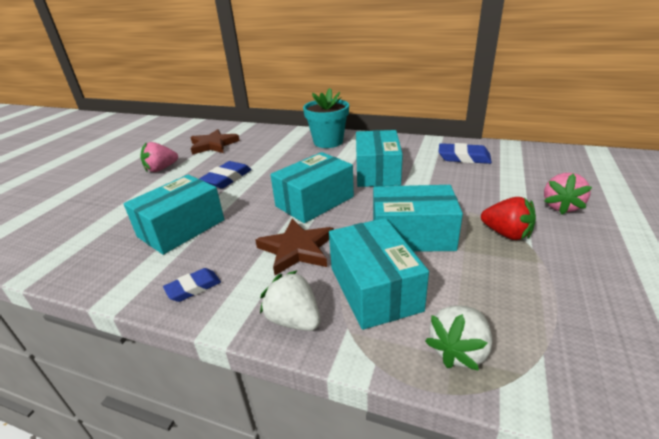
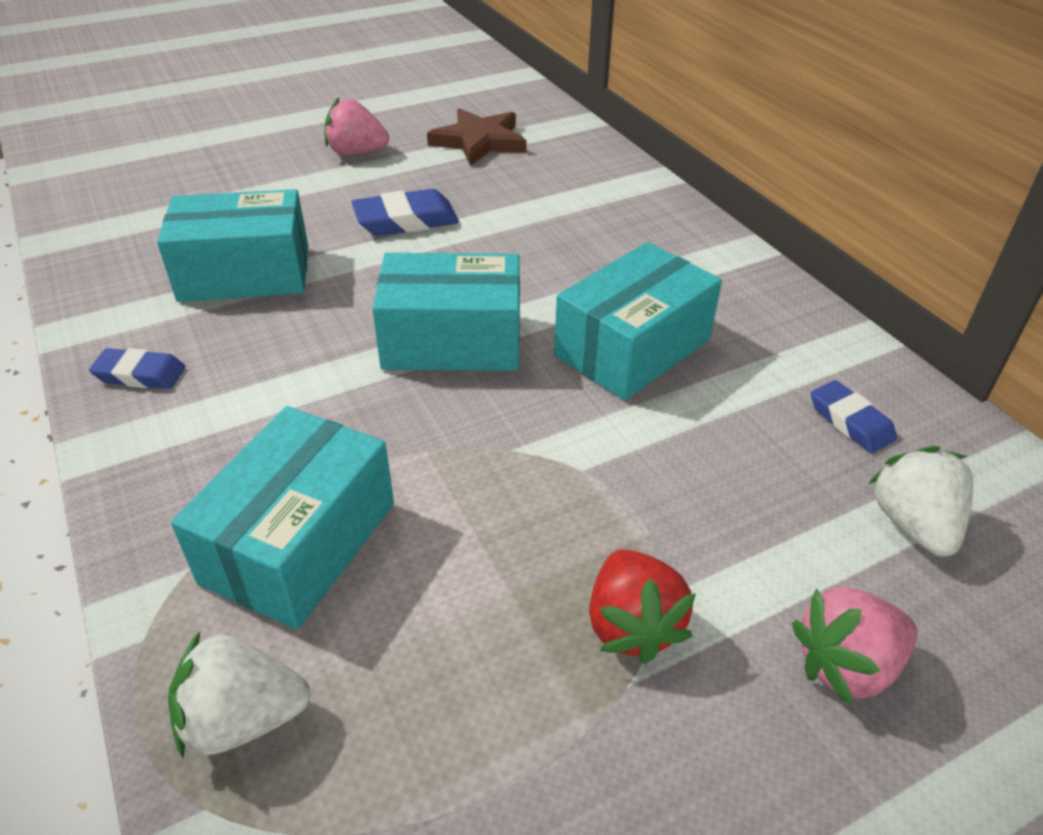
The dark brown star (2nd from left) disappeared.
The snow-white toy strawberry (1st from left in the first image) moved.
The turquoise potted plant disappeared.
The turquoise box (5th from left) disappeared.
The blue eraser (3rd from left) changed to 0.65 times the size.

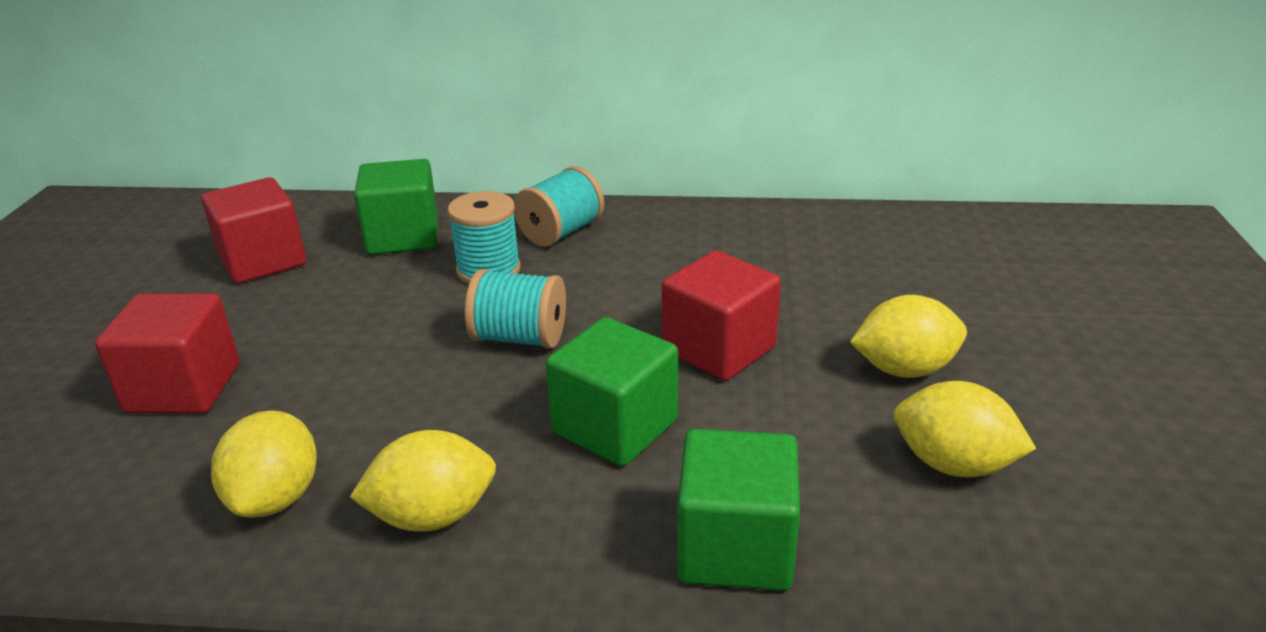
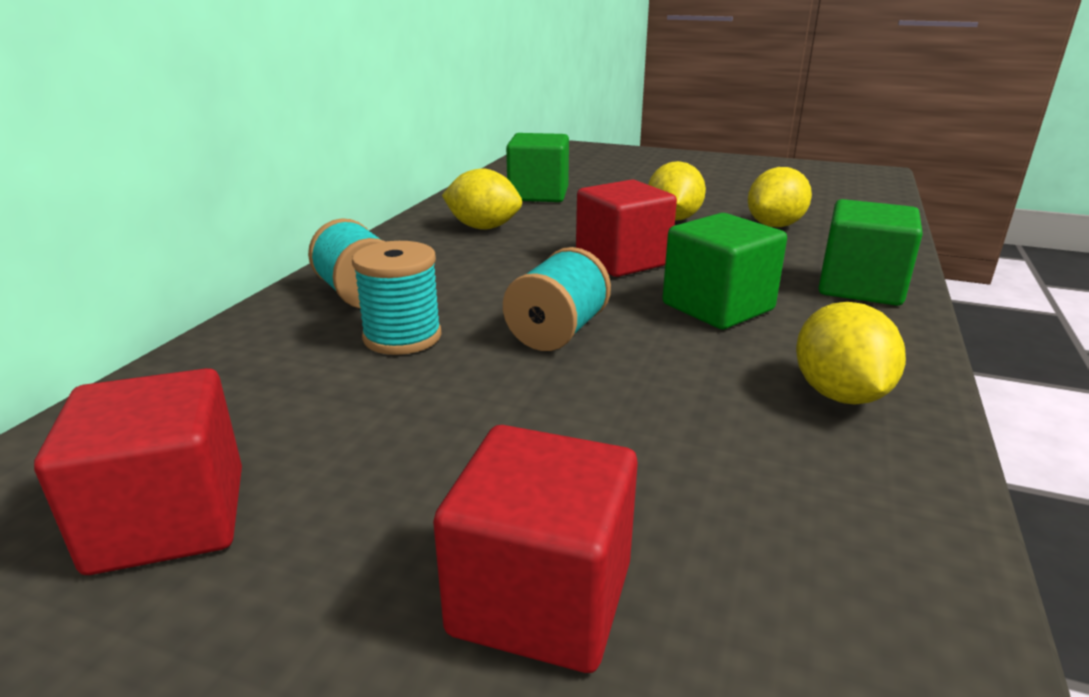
The bright yellow citrus fruit (1st from left) moved.
The green solid cube (1st from left) moved.

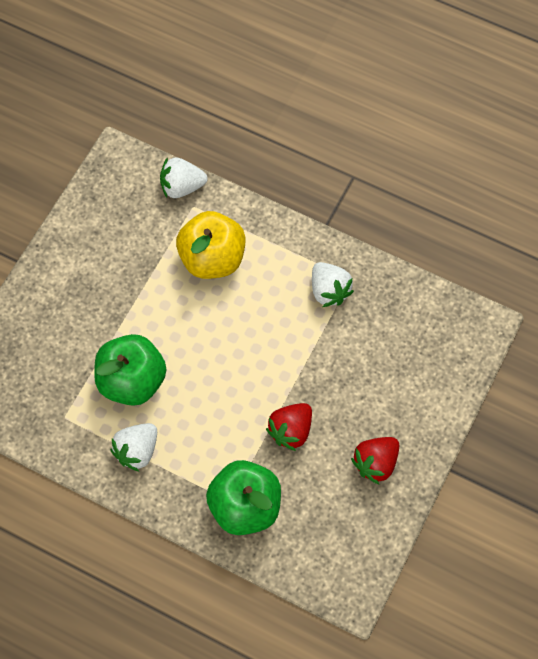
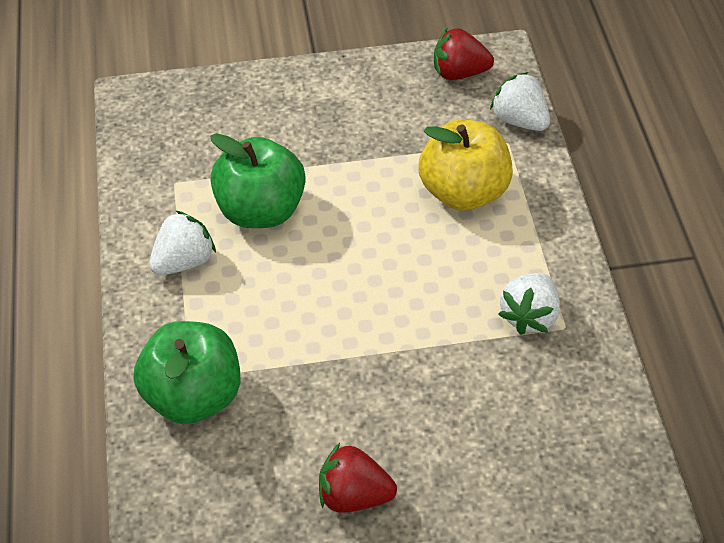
The snow-white toy strawberry (1st from left) turned 135 degrees clockwise.
The crimson toy strawberry (1st from left in the first image) moved.

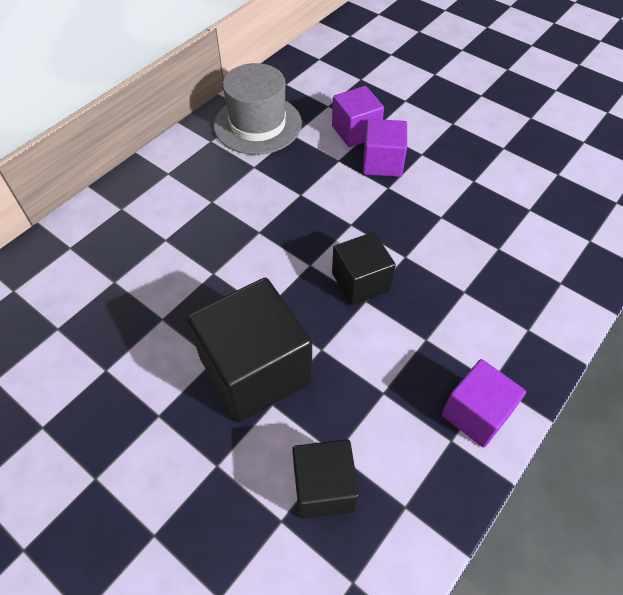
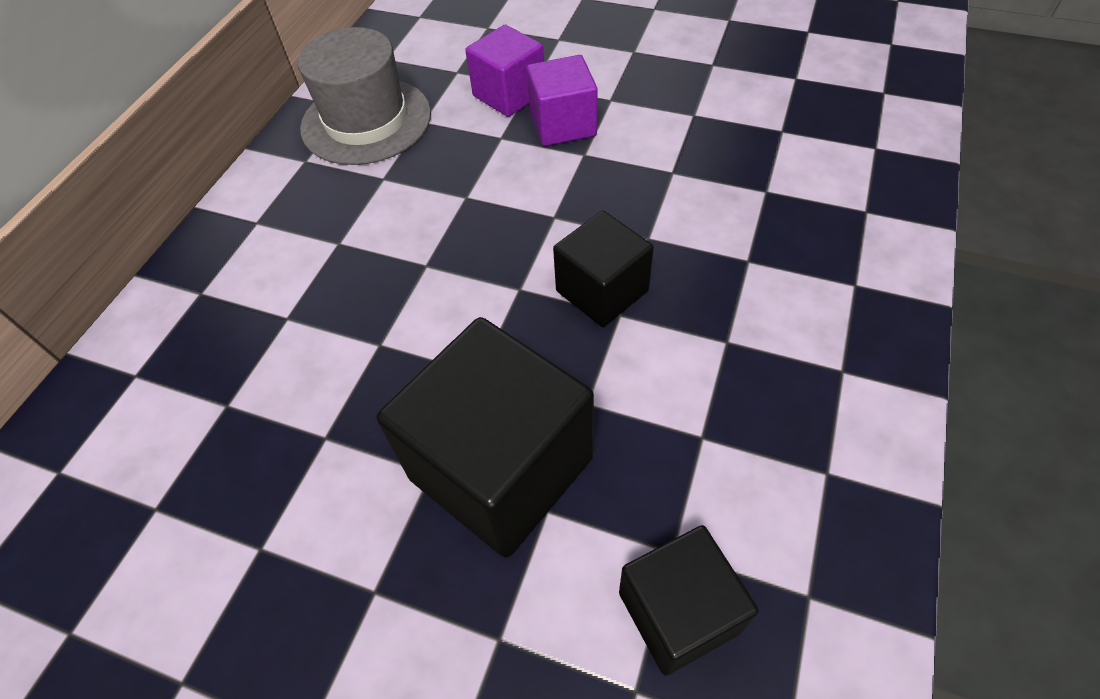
The purple solid cube (3rd from left) disappeared.

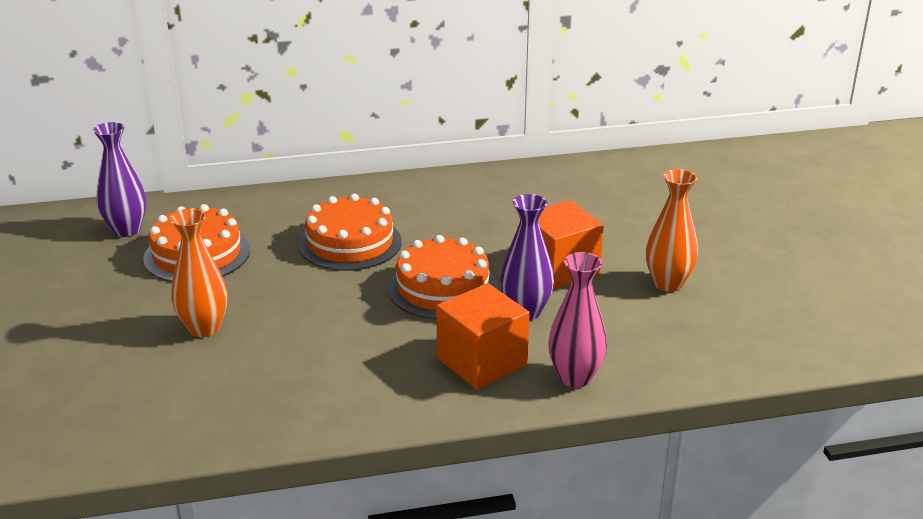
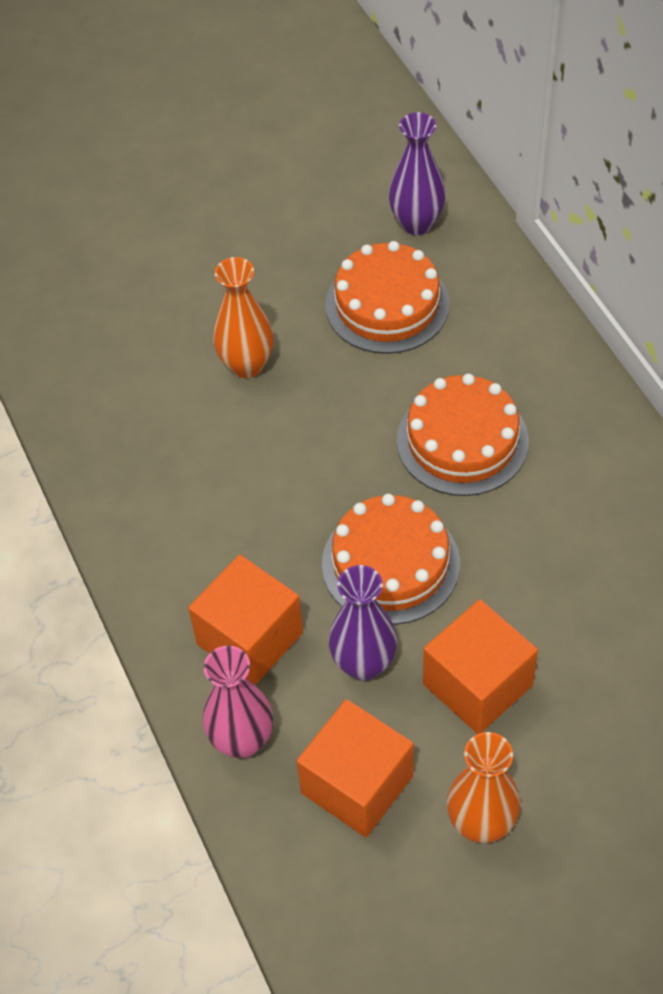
The orange solid cube (2nd from left) appeared.

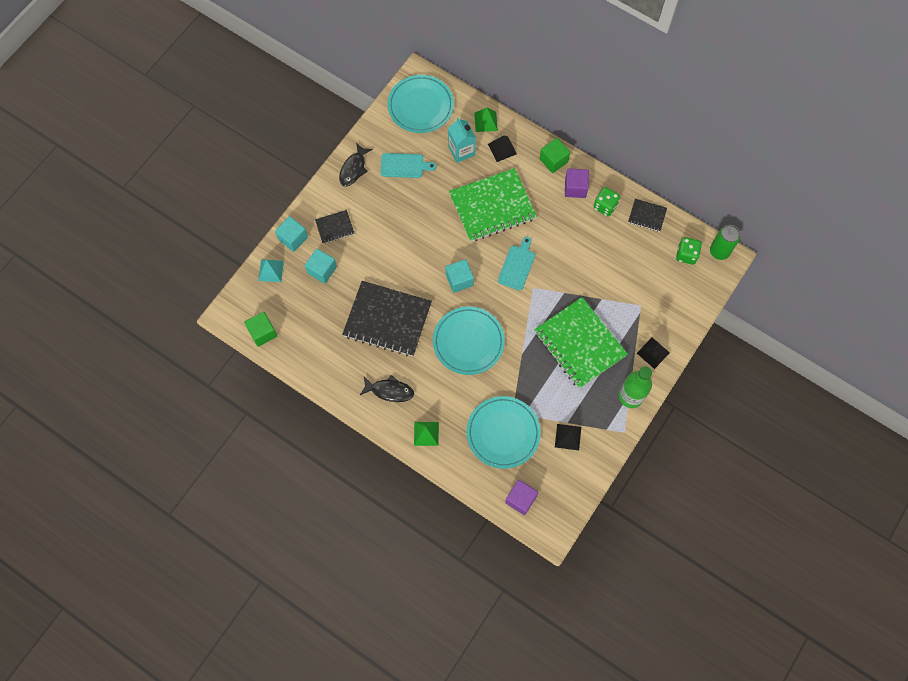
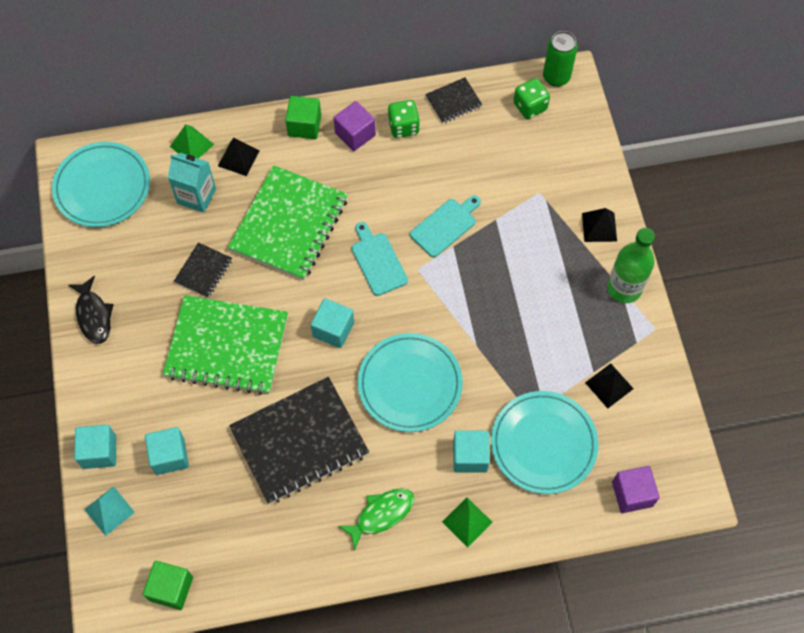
The ebony notebook (1st from left) moved.
The ebony fish (2nd from left) became the green fish.
The turquoise chopping board (1st from left in the first image) moved.
The green notebook (2nd from left in the first image) moved.
The turquoise solid cube (4th from left) appeared.

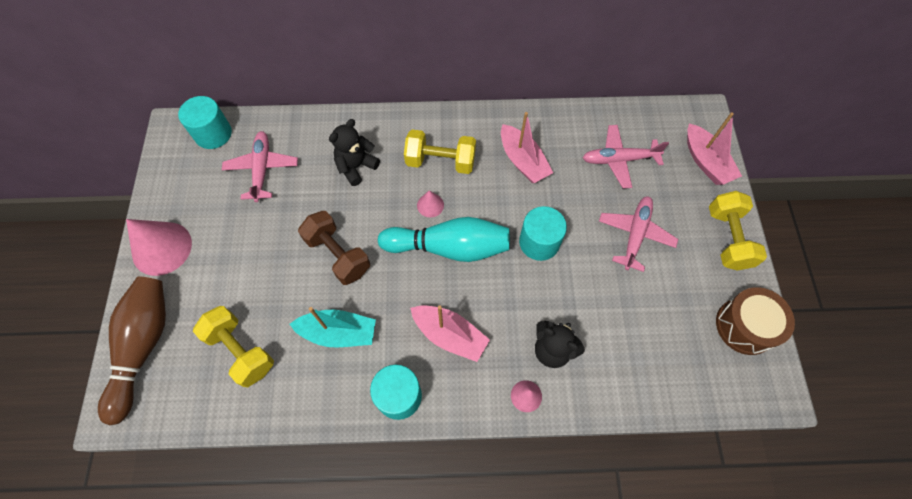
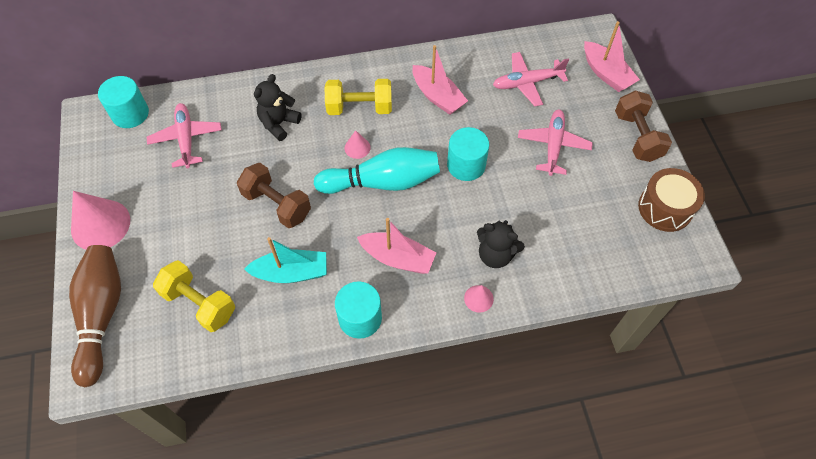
The bright yellow free weight (3rd from left) became the dark brown free weight (2nd from left).

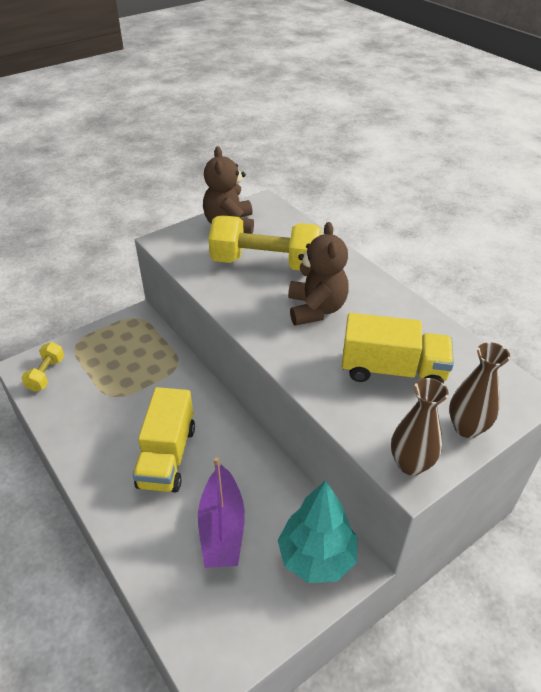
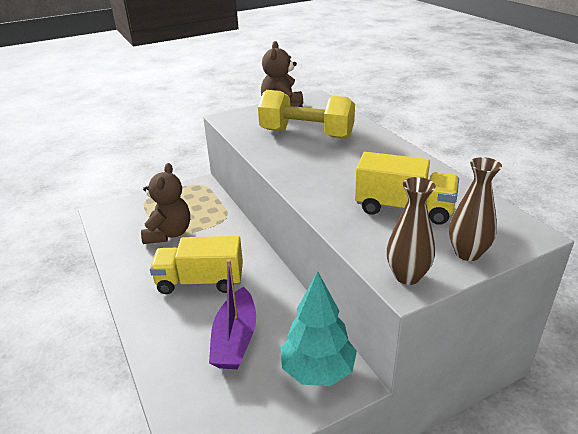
The bright yellow free weight (1st from left) disappeared.
The bright yellow lorry (1st from left) turned 75 degrees clockwise.
The dark brown teddy (2nd from left in the first image) moved.

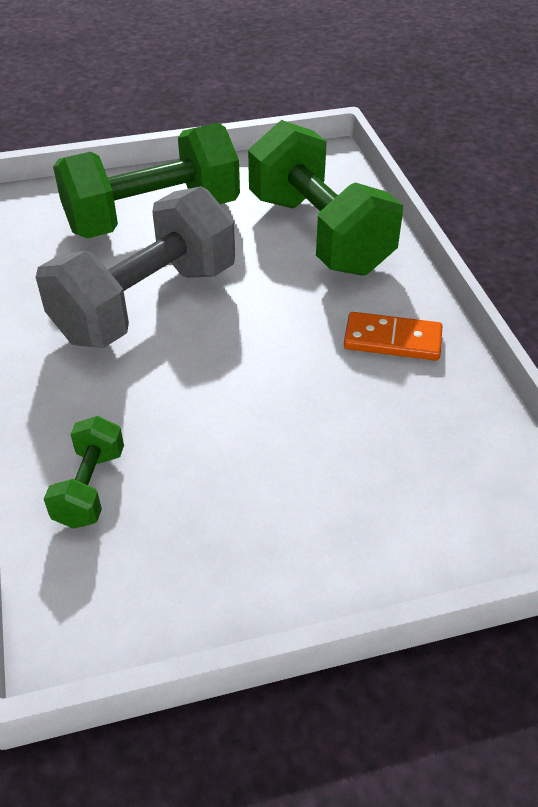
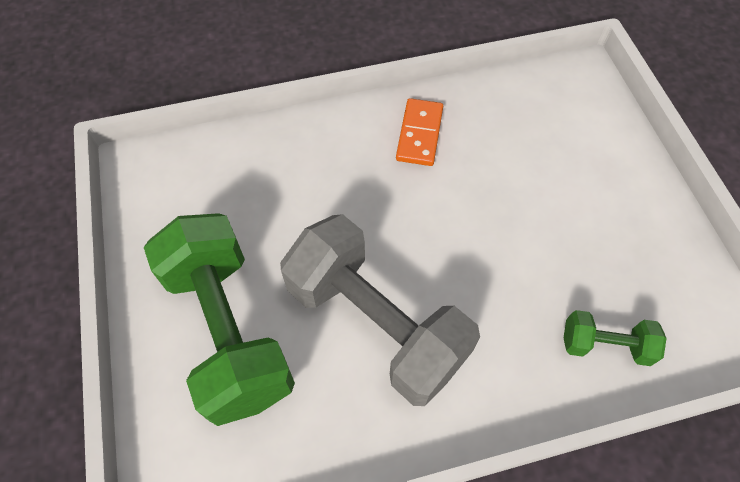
The green free weight (3rd from left) disappeared.

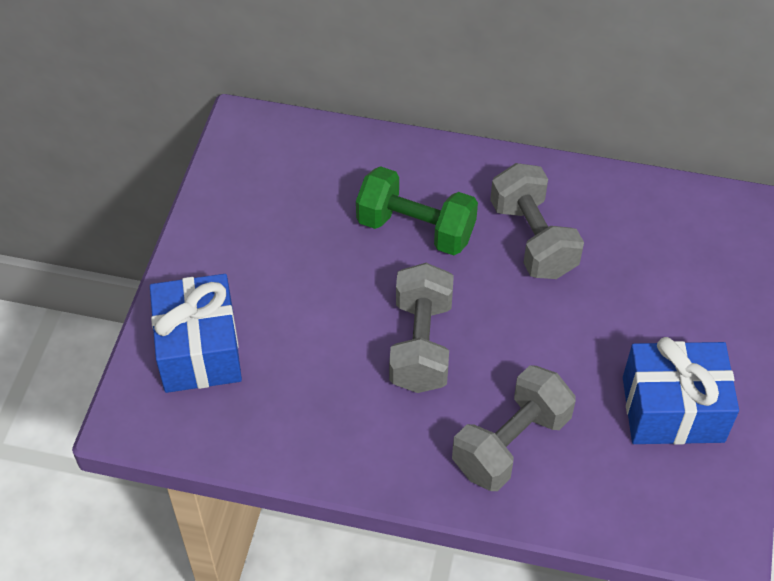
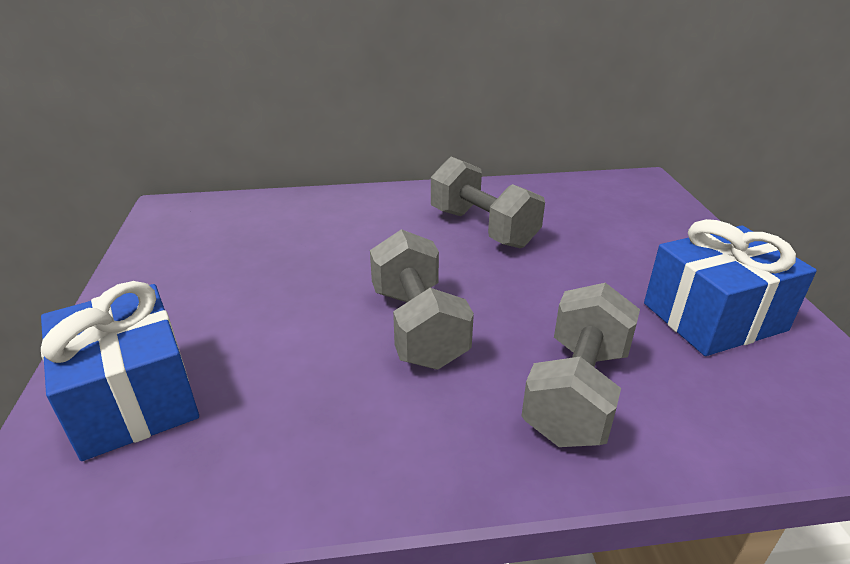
The green free weight disappeared.

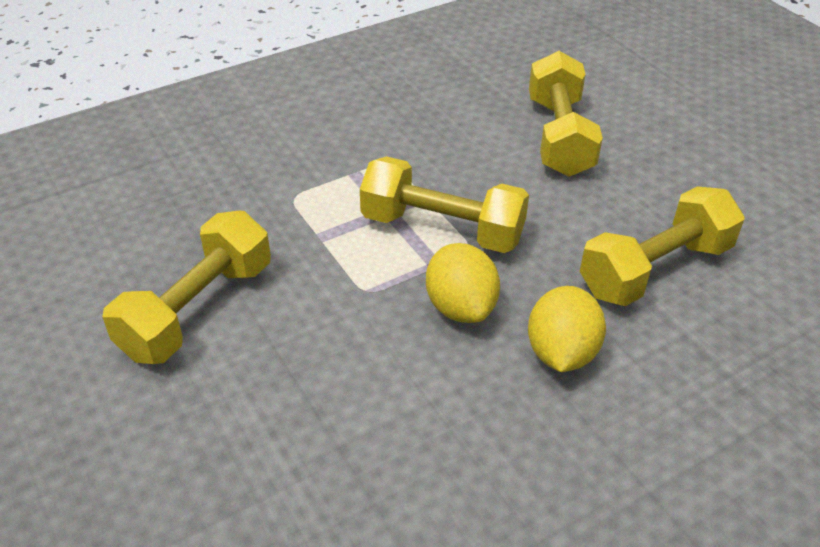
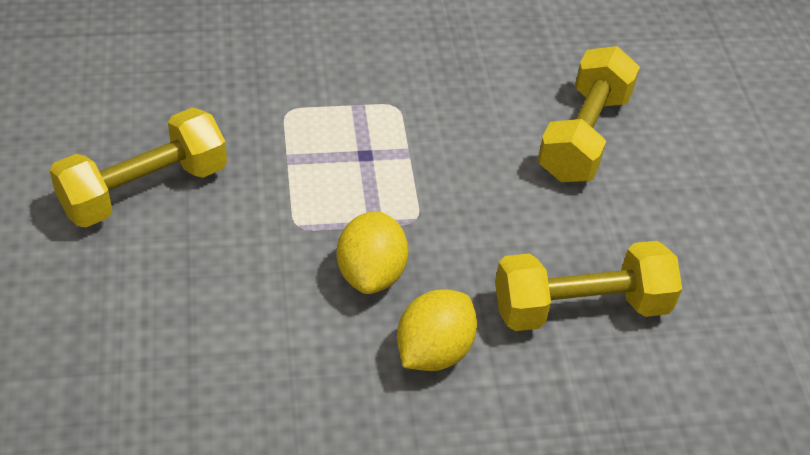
The bright yellow free weight (2nd from left) disappeared.

